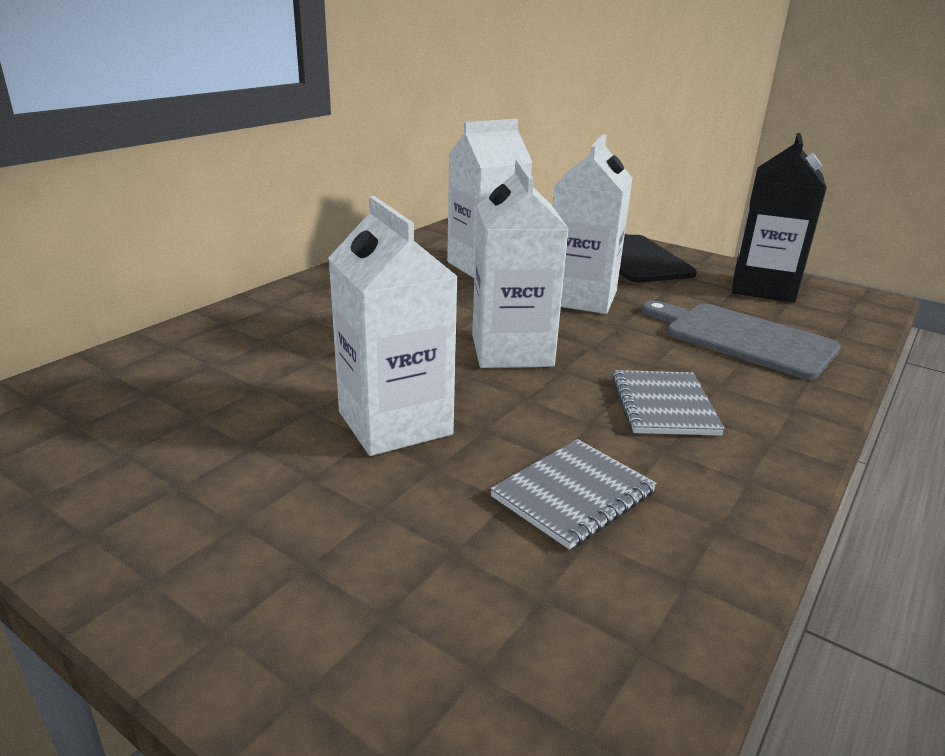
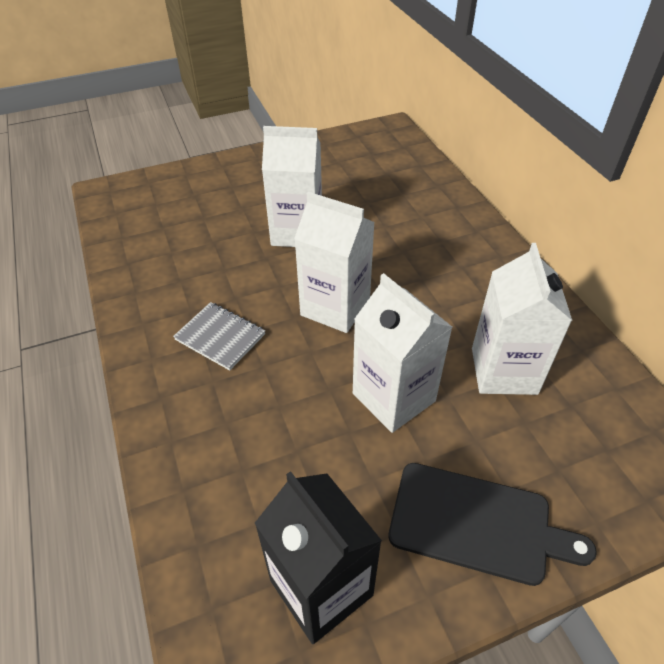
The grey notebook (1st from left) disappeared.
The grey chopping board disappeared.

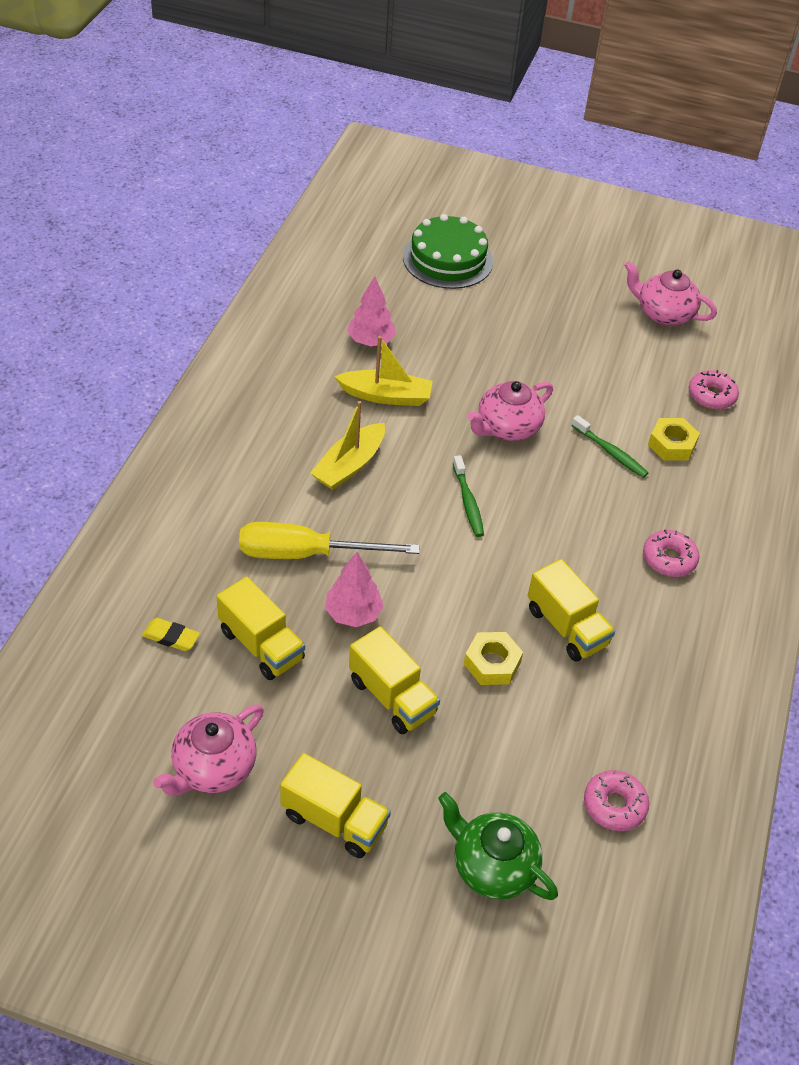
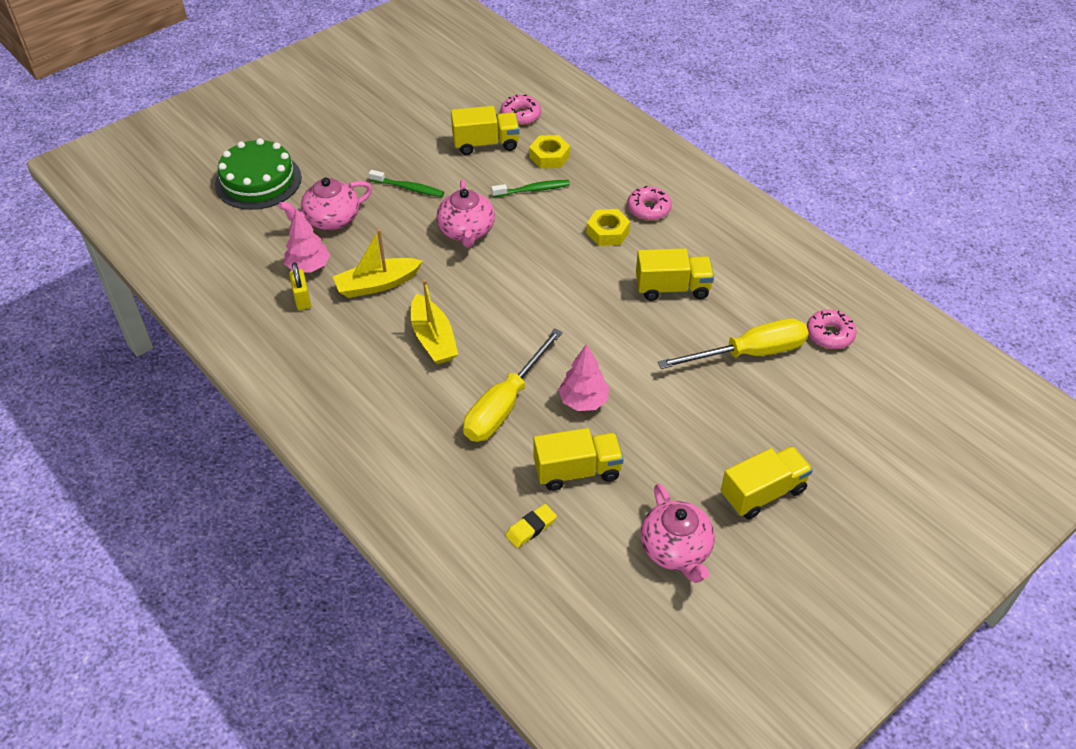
The bright yellow boat (2nd from left in the first image) turned 150 degrees counterclockwise.
The bright yellow lorry (3rd from left in the first image) moved.
The green teapot disappeared.
The green toothbrush (1st from left) moved.
The bright yellow hexagon nut (1st from left in the first image) moved.
The rose-pink teapot (3rd from left in the first image) moved.
The bright yellow padlock appeared.
The bright yellow hand screwdriver (2nd from left) appeared.

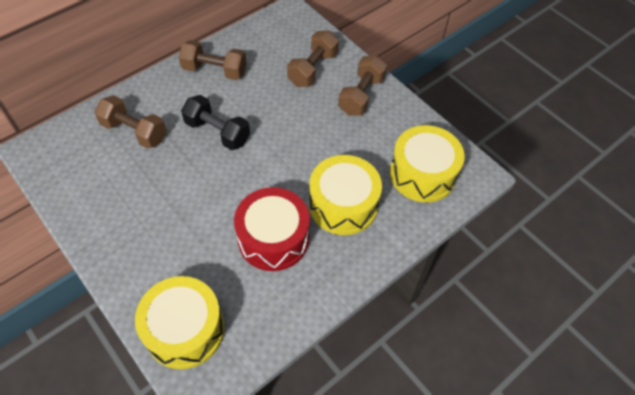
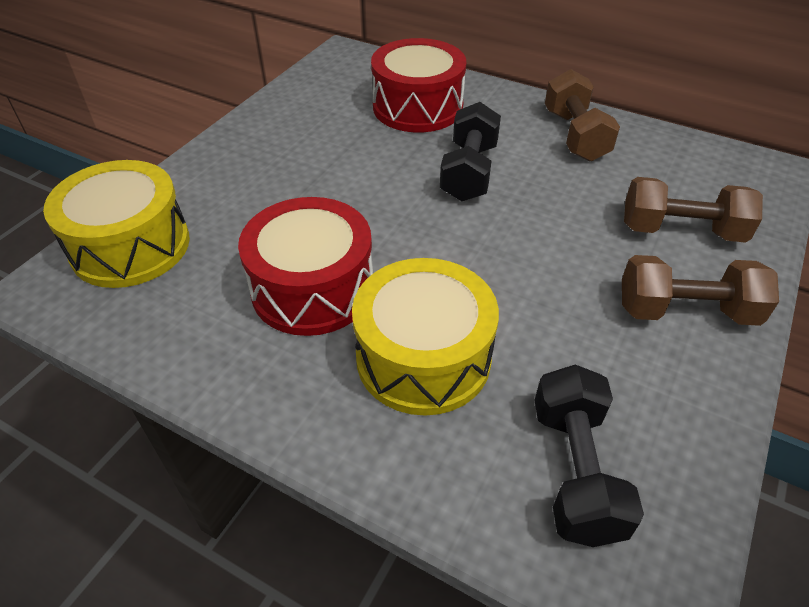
The dark brown free weight (1st from left) was replaced by the crimson drum (2nd from left).
The bright yellow drum (3rd from left) was replaced by the ebony free weight (2nd from left).

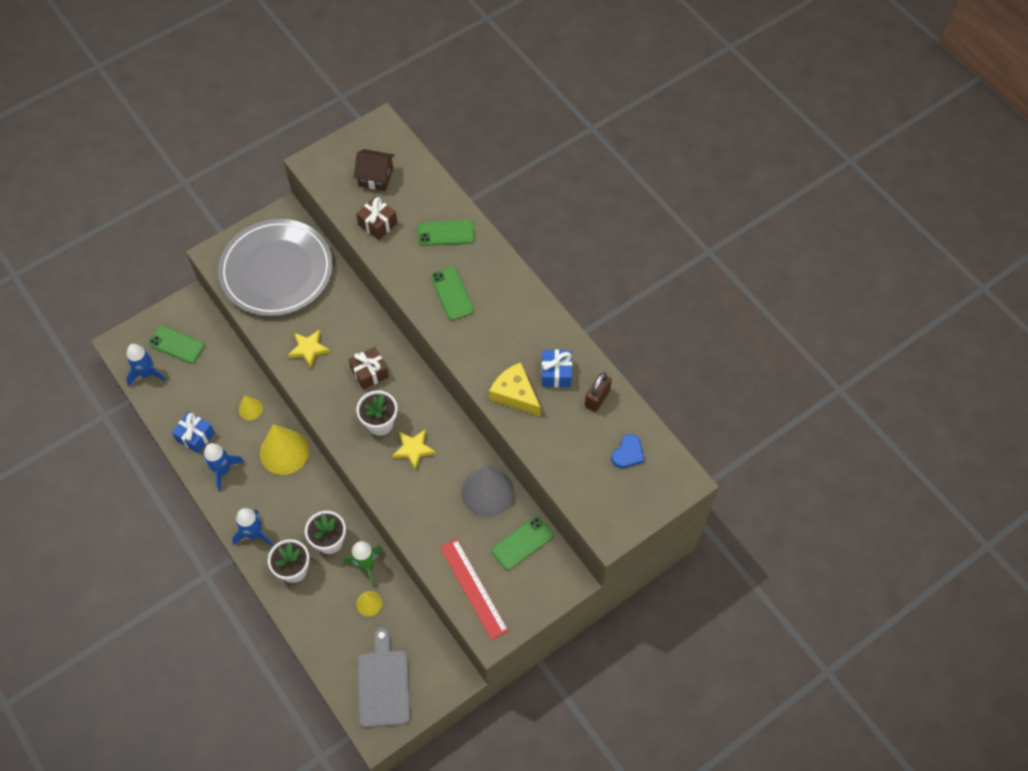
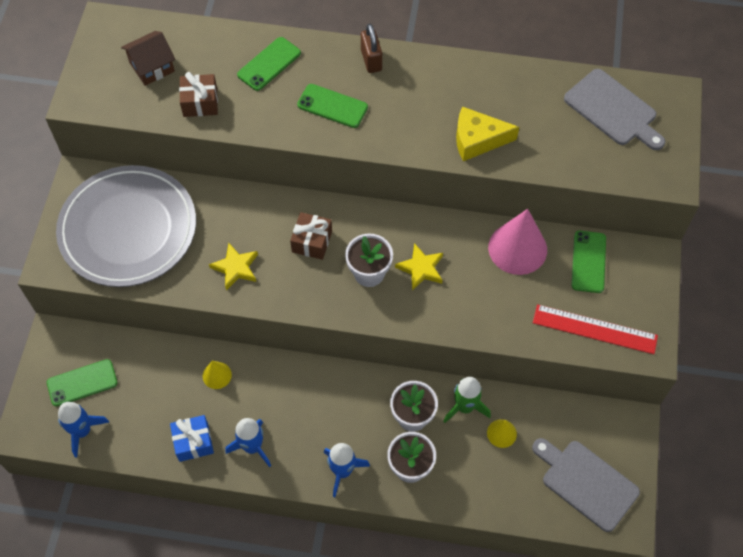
The bright yellow cone (2nd from left) disappeared.
The grey cone became the rose-pink cone.
The blue gift (2nd from left) disappeared.
The dark brown padlock moved.
The blue heart shape was replaced by the grey chopping board (2nd from left).

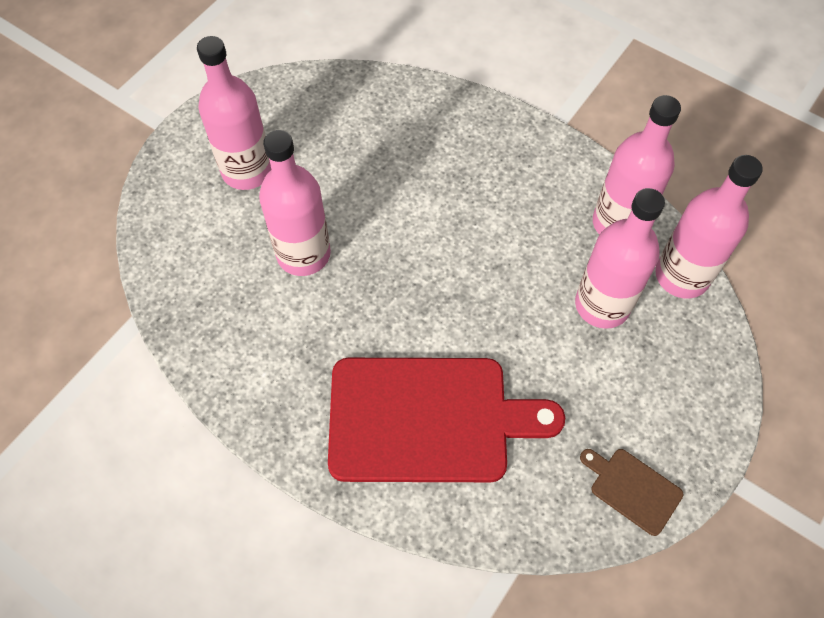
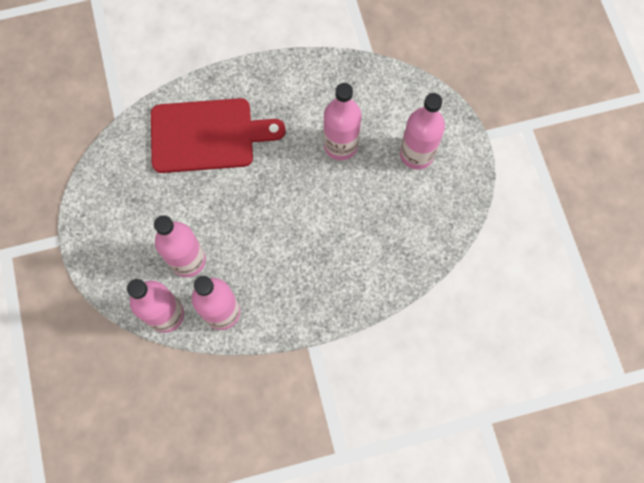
The crimson chopping board turned 135 degrees counterclockwise.
The dark brown chopping board disappeared.

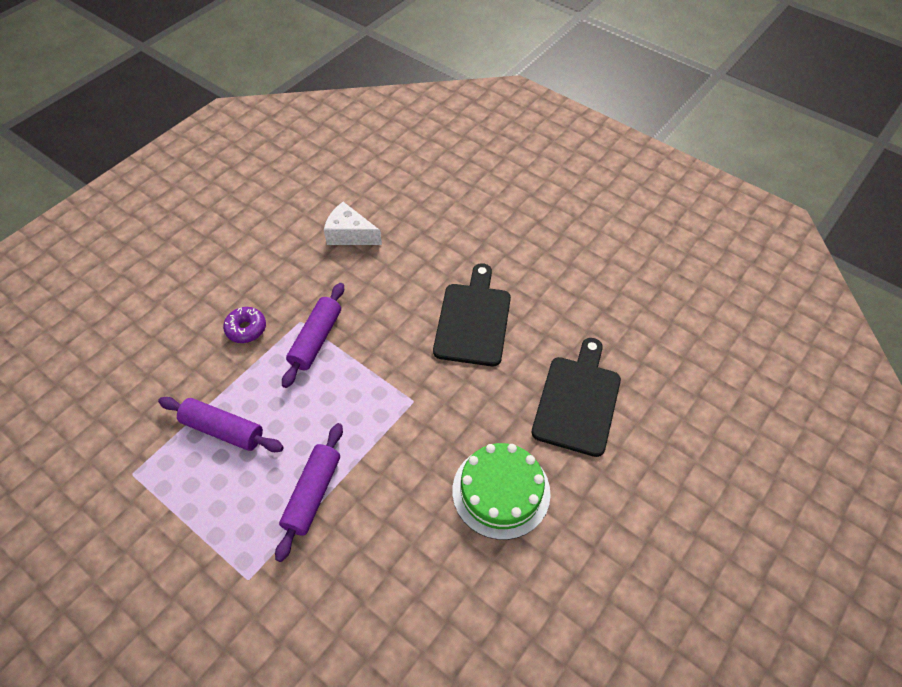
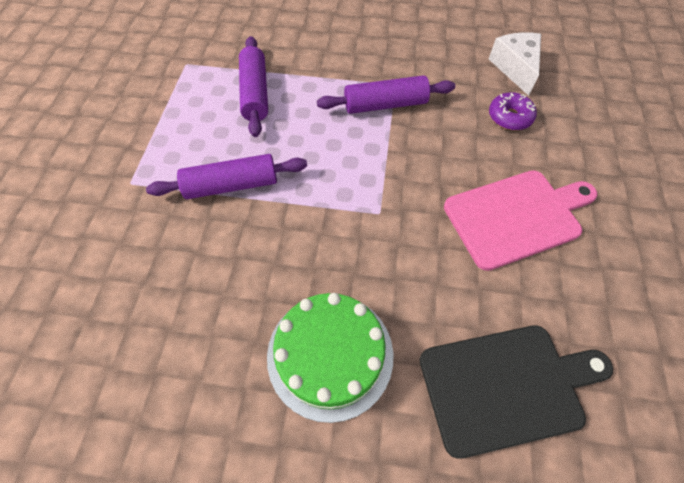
The purple donut moved.
The ebony chopping board (1st from left) became the rose-pink chopping board.

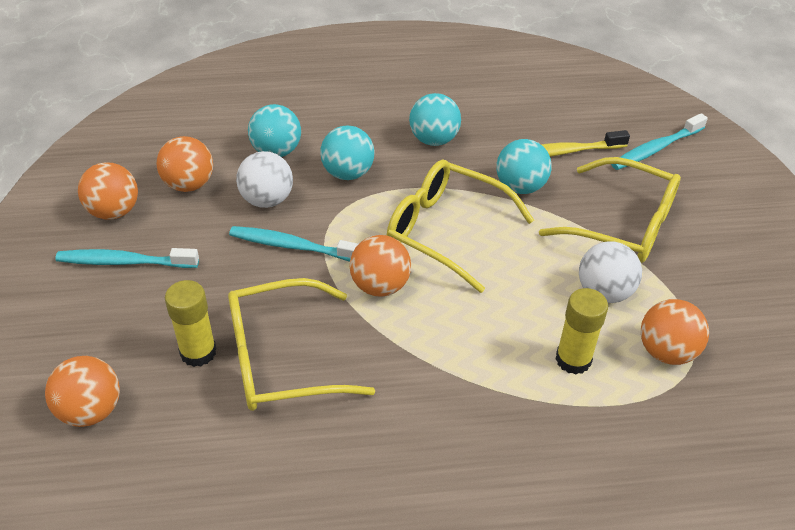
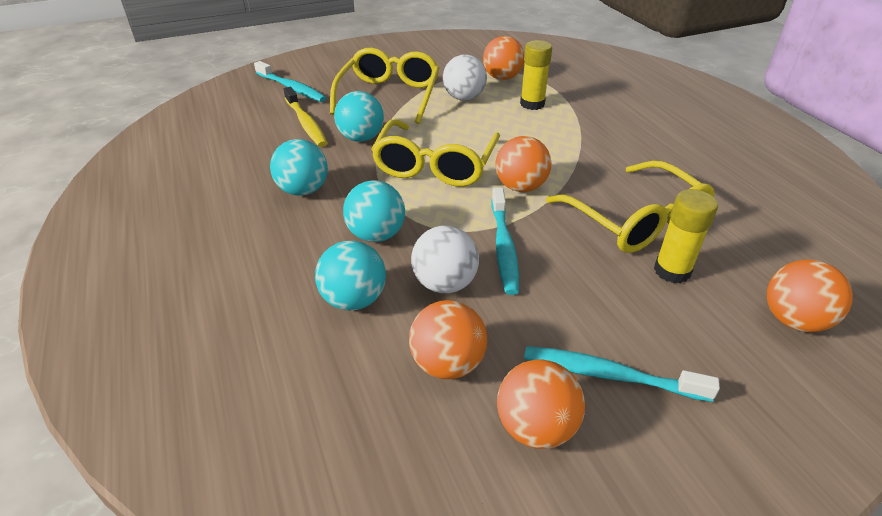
The turquoise toothbrush (1st from left in the first image) turned 120 degrees clockwise.

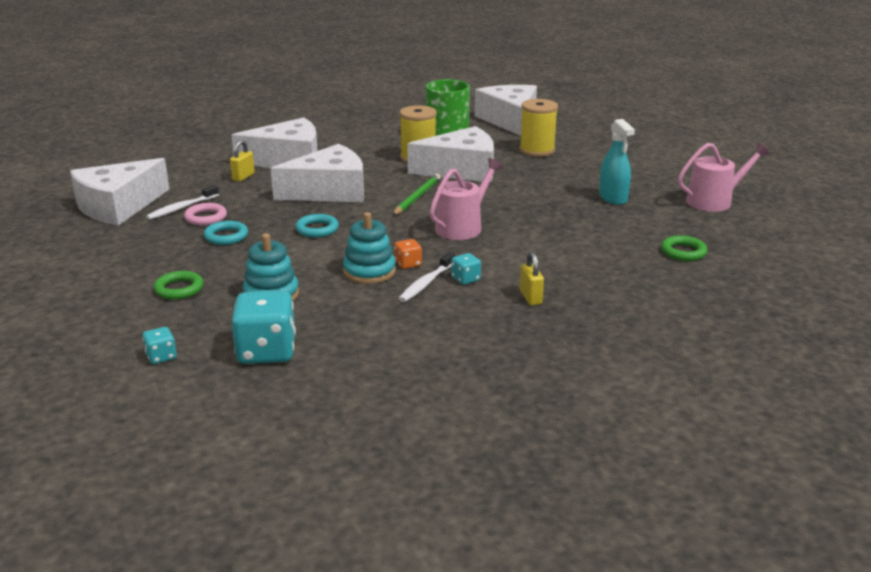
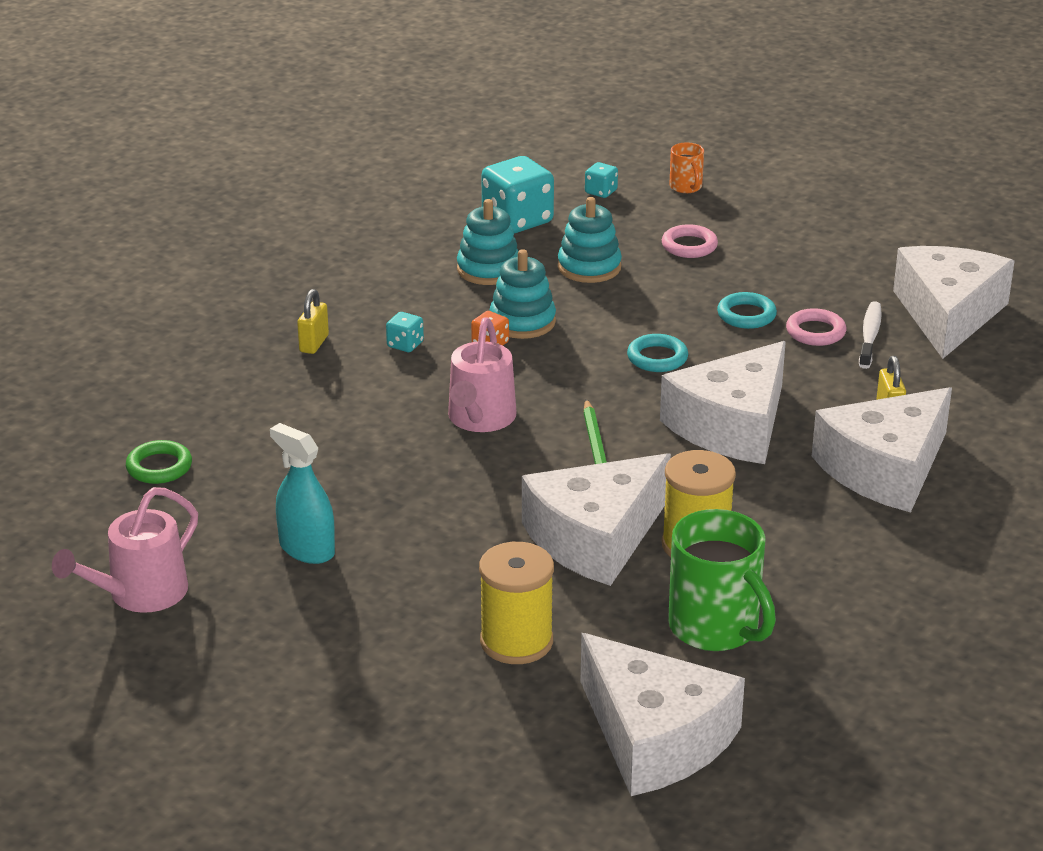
The green ring (1st from left) became the rose-pink ring (1st from left).
The snow-white toothbrush (2nd from left) disappeared.
The bright yellow padlock (2nd from left in the first image) turned 60 degrees clockwise.
The turquoise ring stacker (1st from left) appeared.
The orange tea mug appeared.

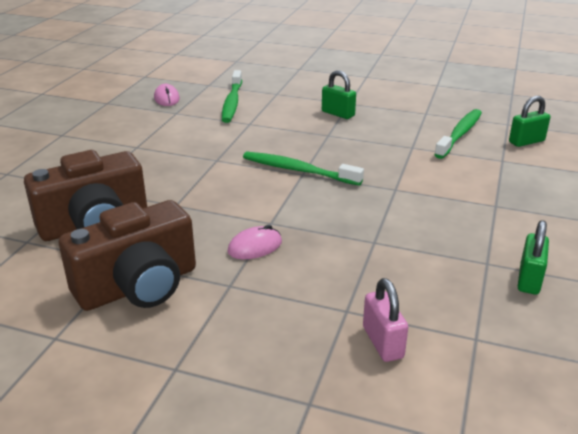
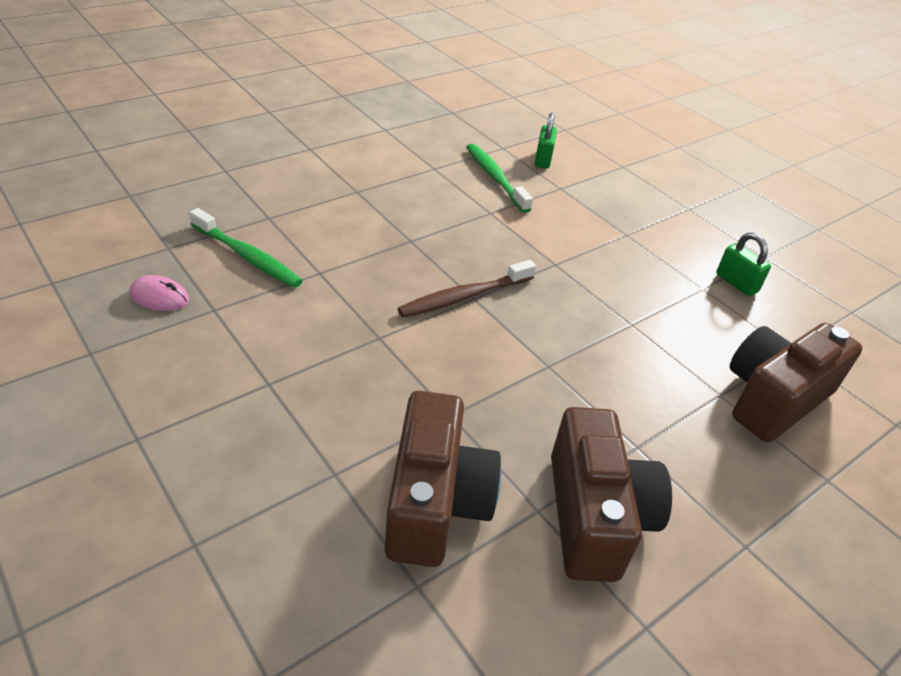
The rose-pink mouse (2nd from left) disappeared.
The green toothbrush (2nd from left) became the dark brown toothbrush.
The green padlock (1st from left) disappeared.
The rose-pink padlock was replaced by the dark brown compact camera (3rd from left).

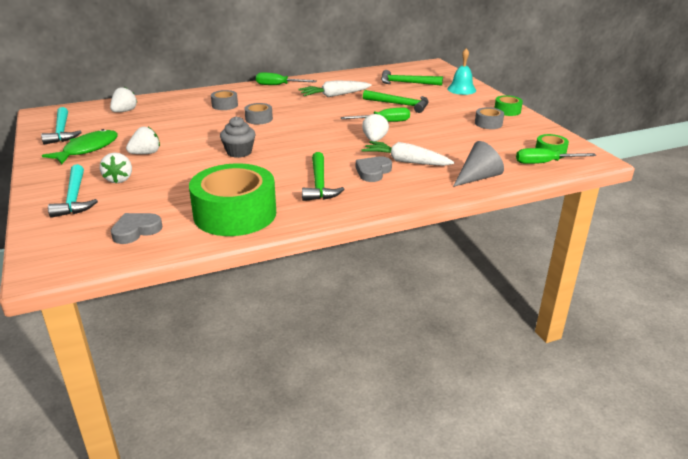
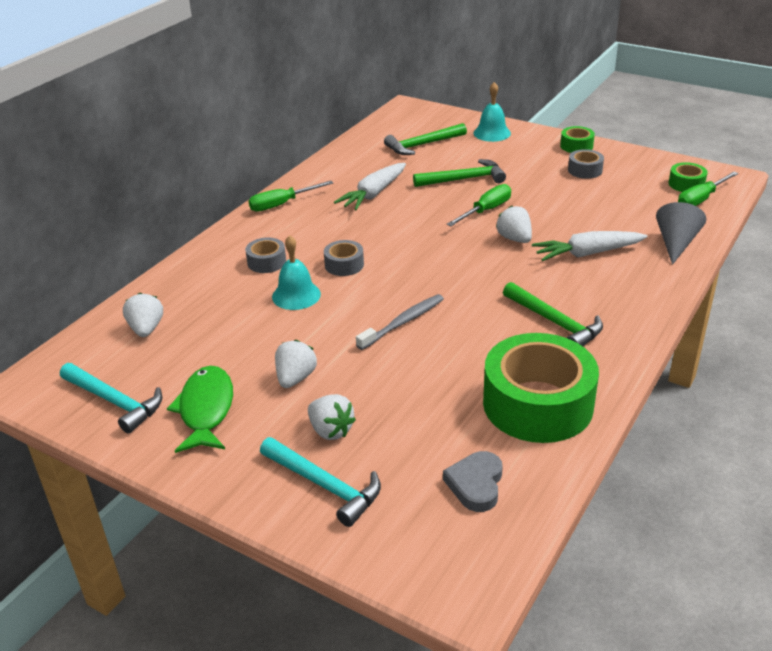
The grey cupcake was replaced by the grey toothbrush.
The grey heart shape (2nd from left) disappeared.
The turquoise hand bell (1st from left) appeared.

